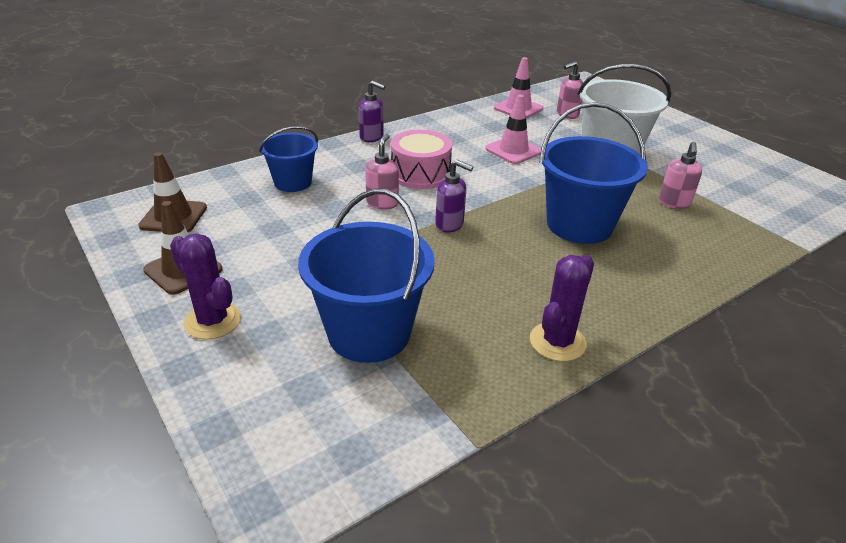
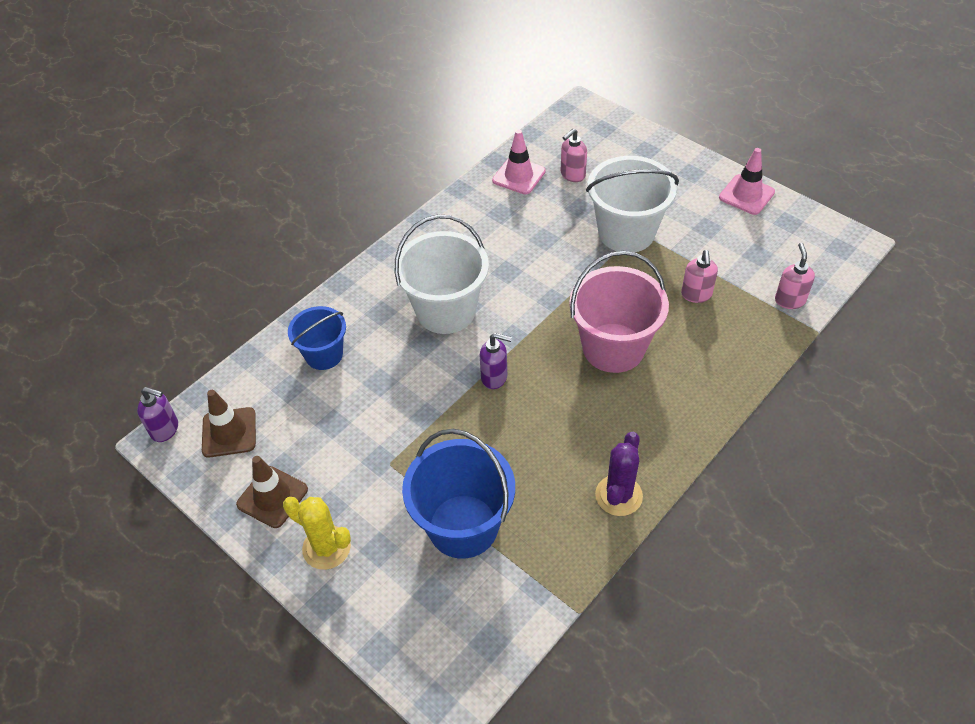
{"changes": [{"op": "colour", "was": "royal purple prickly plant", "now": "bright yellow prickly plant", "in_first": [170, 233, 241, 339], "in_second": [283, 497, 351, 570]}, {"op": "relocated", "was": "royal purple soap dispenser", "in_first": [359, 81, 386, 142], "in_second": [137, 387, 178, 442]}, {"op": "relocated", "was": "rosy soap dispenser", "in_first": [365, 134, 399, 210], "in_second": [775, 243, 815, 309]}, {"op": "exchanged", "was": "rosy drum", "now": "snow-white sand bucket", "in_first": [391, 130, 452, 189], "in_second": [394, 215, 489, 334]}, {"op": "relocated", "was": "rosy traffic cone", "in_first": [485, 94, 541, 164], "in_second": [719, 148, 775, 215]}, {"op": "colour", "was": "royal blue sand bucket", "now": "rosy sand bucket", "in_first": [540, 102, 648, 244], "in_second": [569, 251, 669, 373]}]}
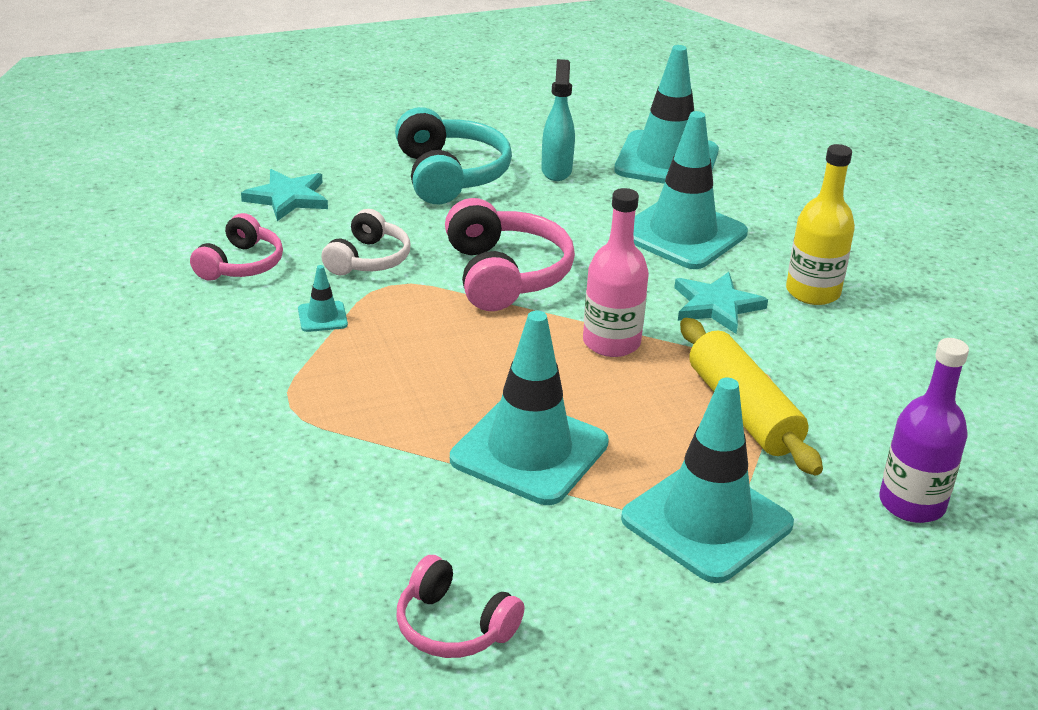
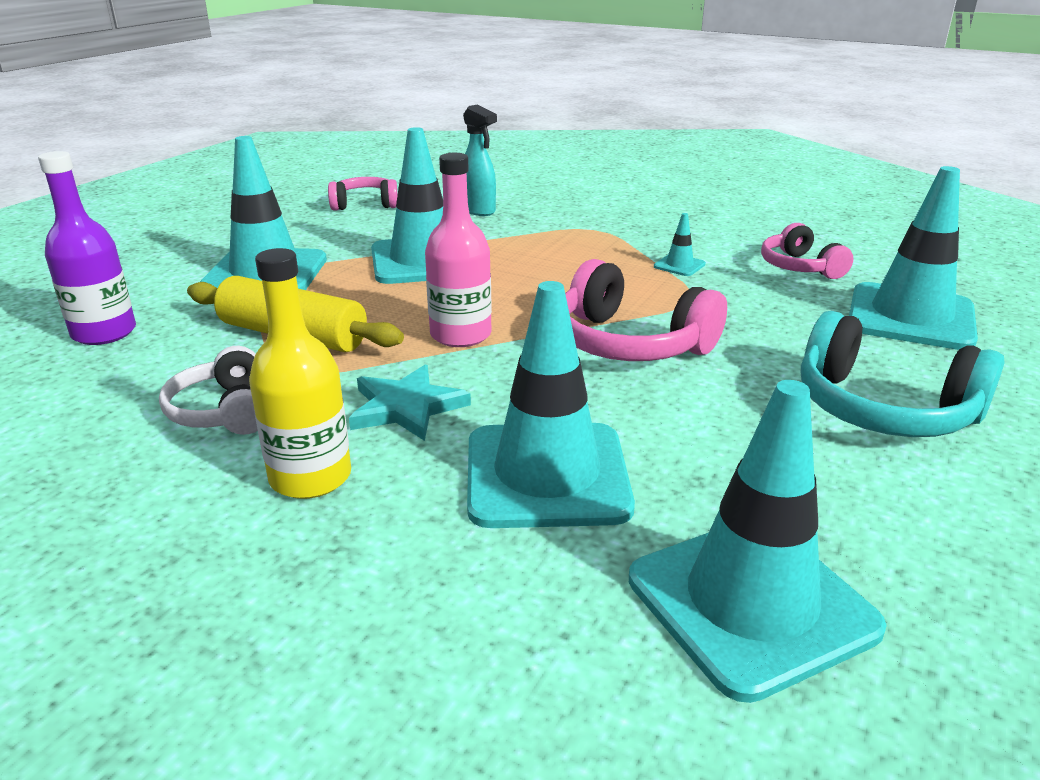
{"changes": [{"op": "exchanged", "was": "teal five-pointed star", "now": "teal traffic cone", "in_first": [241, 169, 328, 221], "in_second": [849, 166, 978, 350]}, {"op": "relocated", "was": "snow-white over-ear headphones", "in_first": [321, 209, 410, 276], "in_second": [159, 346, 258, 435]}, {"op": "relocated", "was": "teal spray bottle", "in_first": [541, 59, 575, 181], "in_second": [463, 105, 497, 216]}]}
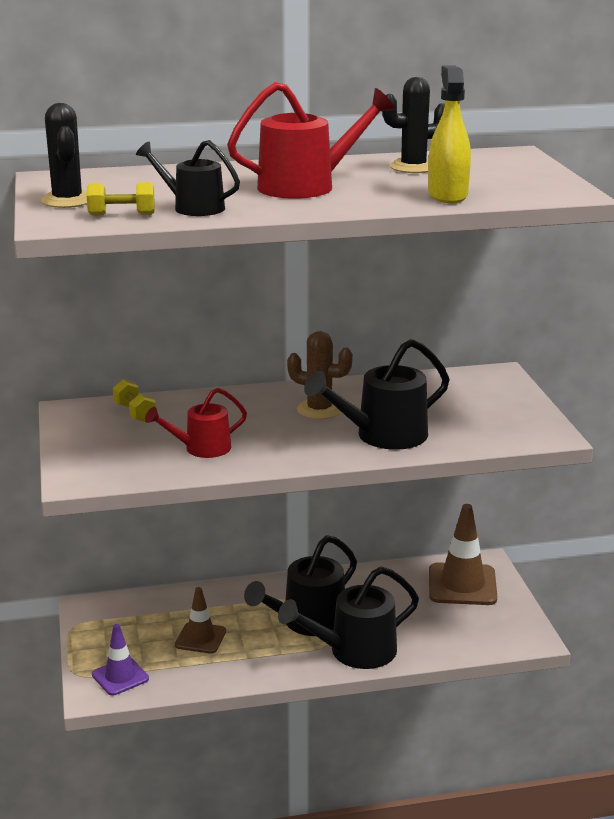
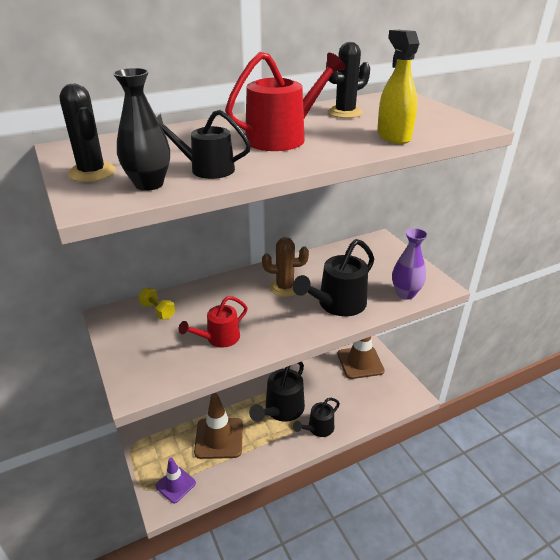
{"changes": [{"op": "exchanged", "was": "bright yellow hand weight", "now": "jet-black flower vase", "in_first": [87, 182, 155, 216], "in_second": [113, 68, 170, 191]}, {"op": "size", "was": "dark brown traffic cone", "in_first": [175, 587, 226, 654], "in_second": [194, 393, 243, 459], "ratio": 1.64}, {"op": "size", "was": "jet-black watering pot", "in_first": [278, 566, 419, 669], "in_second": [293, 398, 340, 437], "ratio": 0.63}, {"op": "appeared", "now": "royal purple flower vase", "in_second": [392, 228, 428, 299]}]}
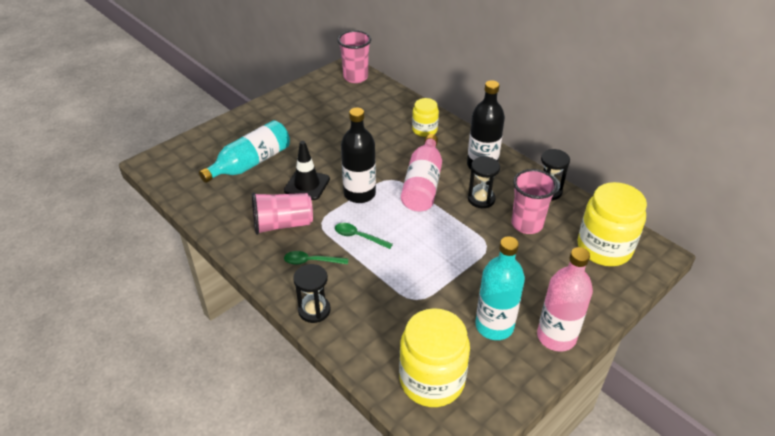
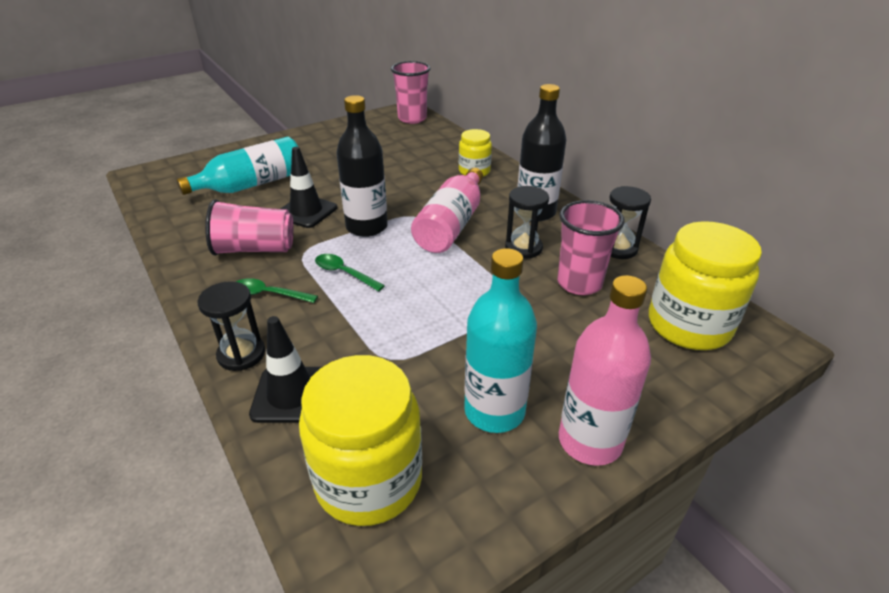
{"changes": [{"op": "appeared", "now": "jet-black traffic cone", "in_second": [249, 316, 322, 423]}]}
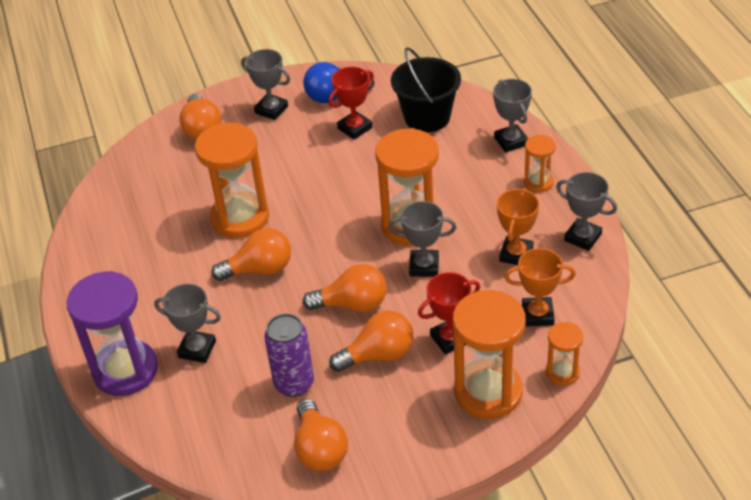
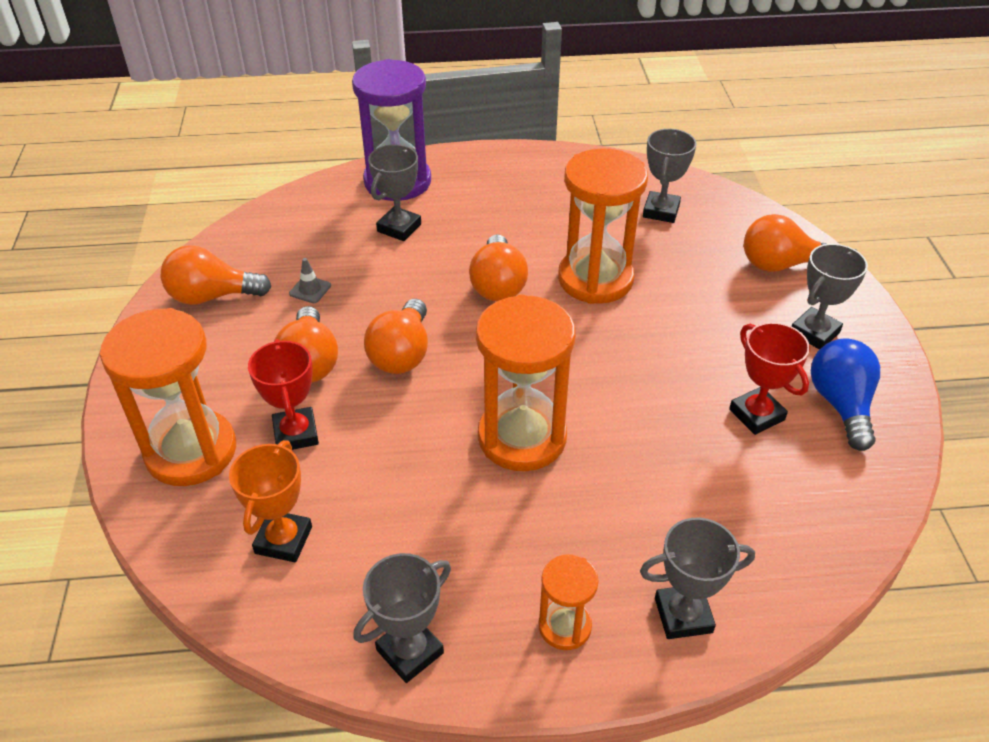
{"changes": [{"op": "exchanged", "was": "royal purple tin", "now": "ash-grey traffic cone", "in_first": [264, 314, 314, 397], "in_second": [289, 258, 331, 303]}, {"op": "relocated", "was": "ash-grey trophy", "in_first": [389, 201, 456, 277], "in_second": [643, 129, 696, 223]}, {"op": "missing", "was": "jet-black sand bucket", "in_first": [391, 47, 461, 133]}, {"op": "missing", "was": "orange-coloured trophy", "in_first": [497, 188, 539, 265]}, {"op": "missing", "was": "orange-coloured sandglass", "in_first": [546, 322, 583, 386]}]}
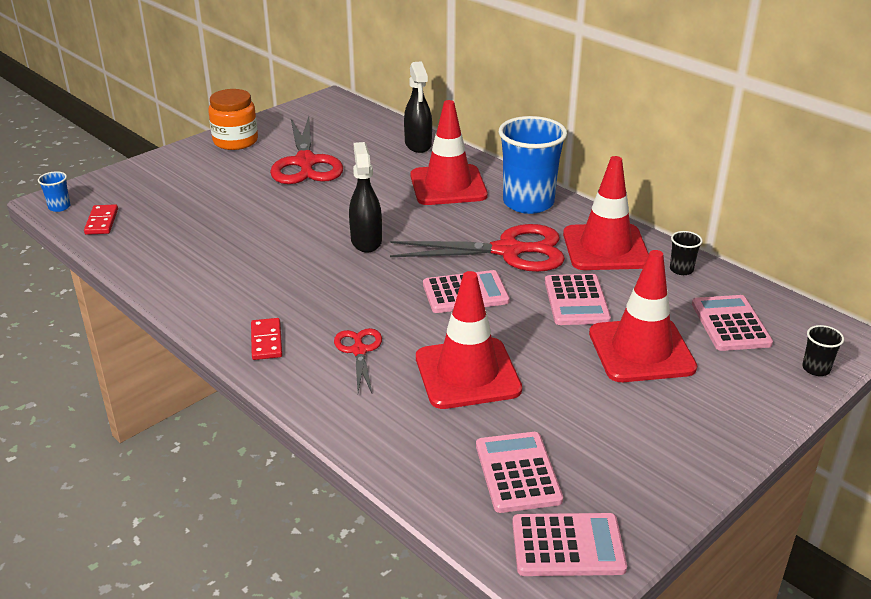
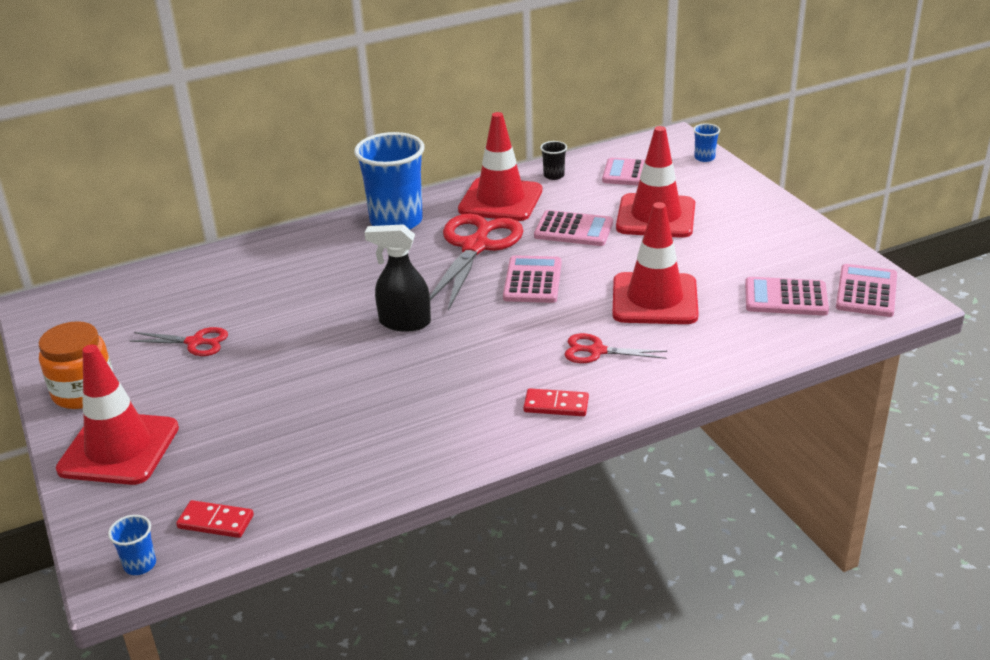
{"changes": [{"op": "size", "was": "scarlet shears", "in_first": [270, 116, 343, 184], "in_second": [130, 327, 228, 356], "ratio": 0.51}, {"op": "missing", "was": "jet-black spray bottle", "in_first": [404, 61, 432, 153]}, {"op": "relocated", "was": "scarlet traffic cone", "in_first": [410, 100, 488, 205], "in_second": [56, 344, 179, 485]}, {"op": "colour", "was": "jet-black tumbler", "now": "royal blue tumbler", "in_first": [802, 325, 844, 376], "in_second": [693, 123, 720, 162]}]}
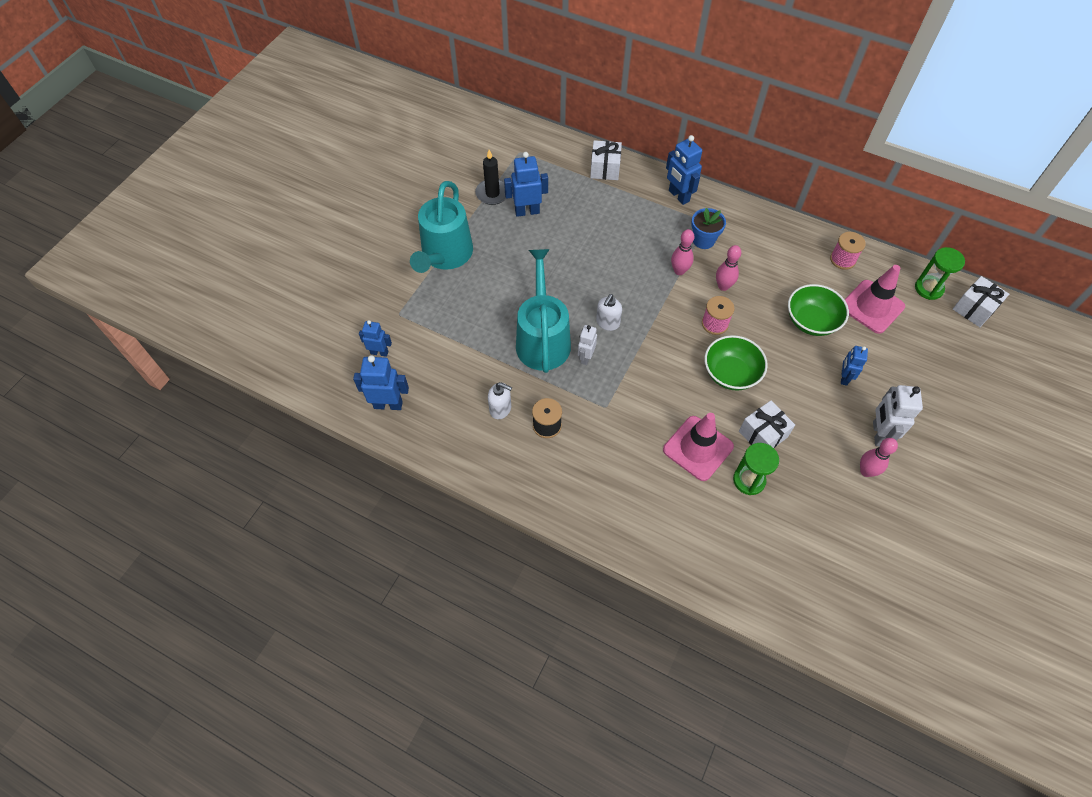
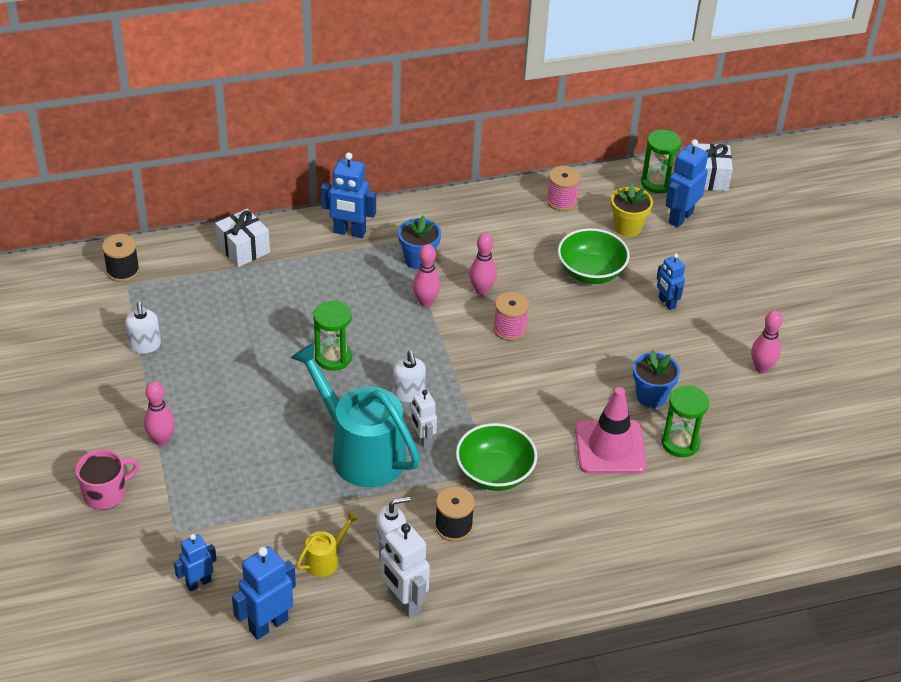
{"changes": [{"op": "exchanged", "was": "teal watering pot", "now": "rosy tenpin", "in_first": [410, 181, 473, 273], "in_second": [144, 381, 175, 446]}, {"op": "exchanged", "was": "jet-black candle", "now": "snow-white soap dispenser", "in_first": [475, 150, 506, 205], "in_second": [125, 302, 161, 353]}, {"op": "relocated", "was": "royal blue robot", "in_first": [504, 152, 548, 217], "in_second": [666, 139, 708, 228]}, {"op": "relocated", "was": "leaf-green serving bowl", "in_first": [704, 335, 768, 391], "in_second": [456, 423, 537, 491]}, {"op": "exchanged", "was": "snow-white present", "now": "royal blue plant pot", "in_first": [739, 401, 795, 448], "in_second": [633, 350, 680, 408]}, {"op": "exchanged", "was": "rosy traffic cone", "now": "bright yellow plant pot", "in_first": [844, 265, 905, 334], "in_second": [611, 183, 653, 237]}, {"op": "relocated", "was": "snow-white robot", "in_first": [873, 385, 923, 446], "in_second": [379, 523, 430, 618]}, {"op": "appeared", "now": "rosy mug", "in_second": [75, 450, 139, 510]}, {"op": "appeared", "now": "jet-black bobbin", "in_second": [102, 234, 140, 282]}, {"op": "appeared", "now": "bright yellow watering pot", "in_second": [296, 512, 359, 577]}, {"op": "appeared", "now": "leaf-green sandglass", "in_second": [313, 301, 352, 371]}]}
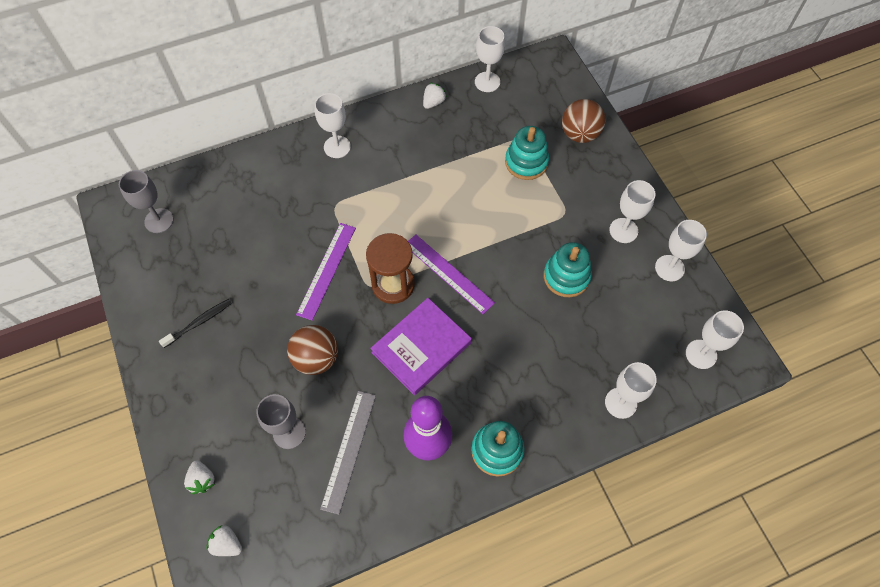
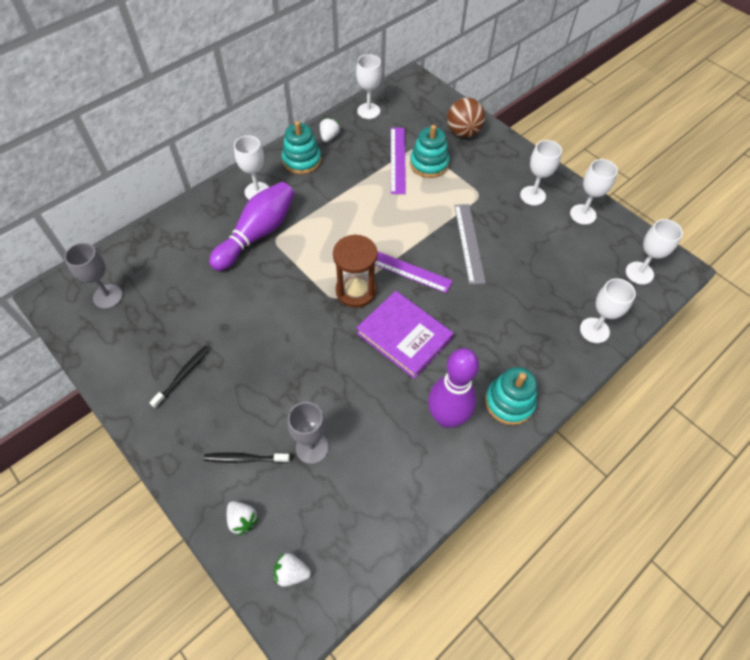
{"changes": [{"op": "missing", "was": "dark brown ball", "in_first": [287, 325, 338, 375]}, {"op": "relocated", "was": "royal purple straightedge", "in_first": [296, 223, 356, 321], "in_second": [391, 128, 406, 194]}, {"op": "relocated", "was": "ash-grey straightedge", "in_first": [320, 391, 376, 515], "in_second": [454, 204, 486, 285]}, {"op": "spun", "was": "royal purple book", "in_first": [370, 298, 472, 395], "in_second": [356, 291, 454, 379], "clockwise": -75}, {"op": "relocated", "was": "teal stacking toy", "in_first": [544, 242, 592, 297], "in_second": [282, 121, 321, 174]}, {"op": "appeared", "now": "jet-black toothbrush", "in_second": [204, 452, 290, 463]}, {"op": "appeared", "now": "royal purple tenpin", "in_second": [209, 182, 295, 271]}]}
